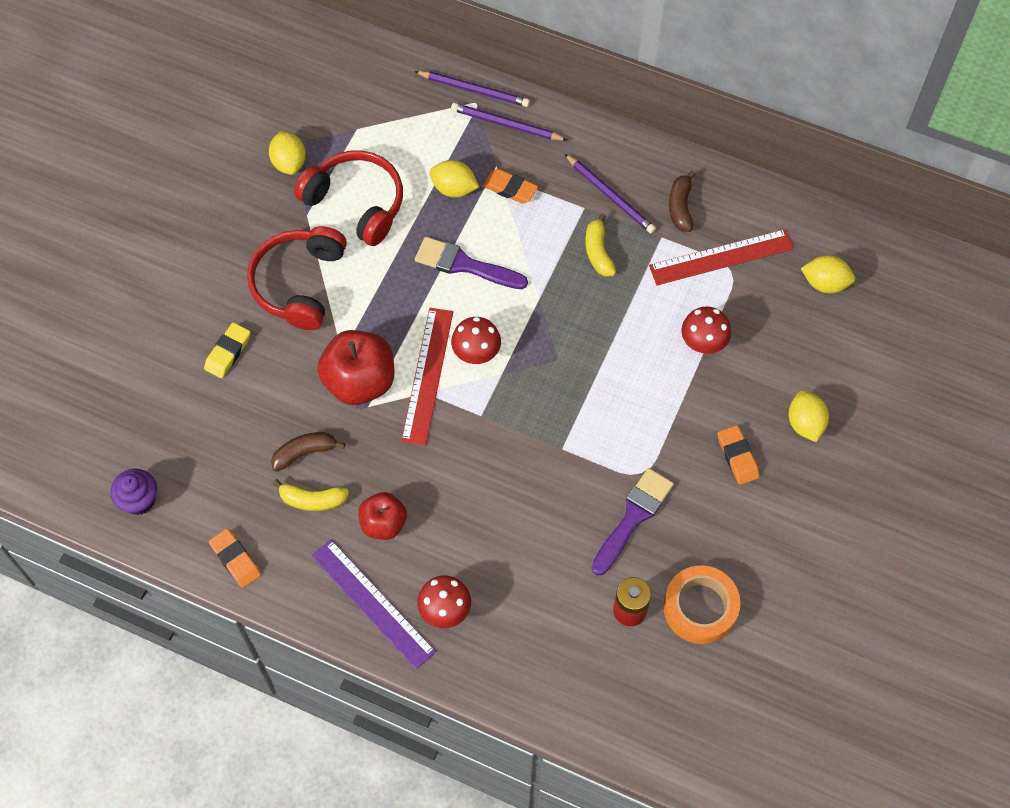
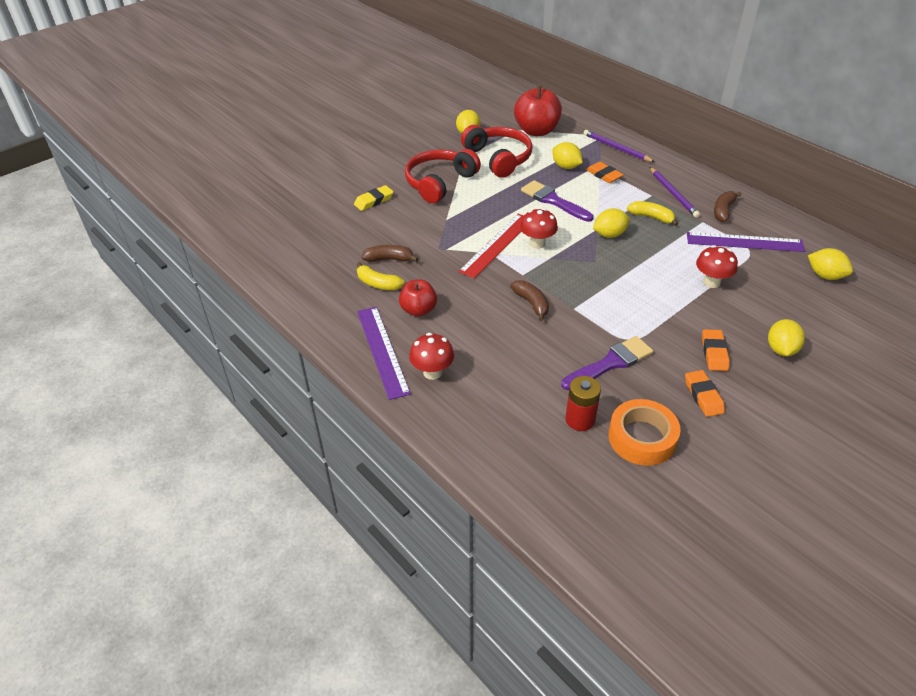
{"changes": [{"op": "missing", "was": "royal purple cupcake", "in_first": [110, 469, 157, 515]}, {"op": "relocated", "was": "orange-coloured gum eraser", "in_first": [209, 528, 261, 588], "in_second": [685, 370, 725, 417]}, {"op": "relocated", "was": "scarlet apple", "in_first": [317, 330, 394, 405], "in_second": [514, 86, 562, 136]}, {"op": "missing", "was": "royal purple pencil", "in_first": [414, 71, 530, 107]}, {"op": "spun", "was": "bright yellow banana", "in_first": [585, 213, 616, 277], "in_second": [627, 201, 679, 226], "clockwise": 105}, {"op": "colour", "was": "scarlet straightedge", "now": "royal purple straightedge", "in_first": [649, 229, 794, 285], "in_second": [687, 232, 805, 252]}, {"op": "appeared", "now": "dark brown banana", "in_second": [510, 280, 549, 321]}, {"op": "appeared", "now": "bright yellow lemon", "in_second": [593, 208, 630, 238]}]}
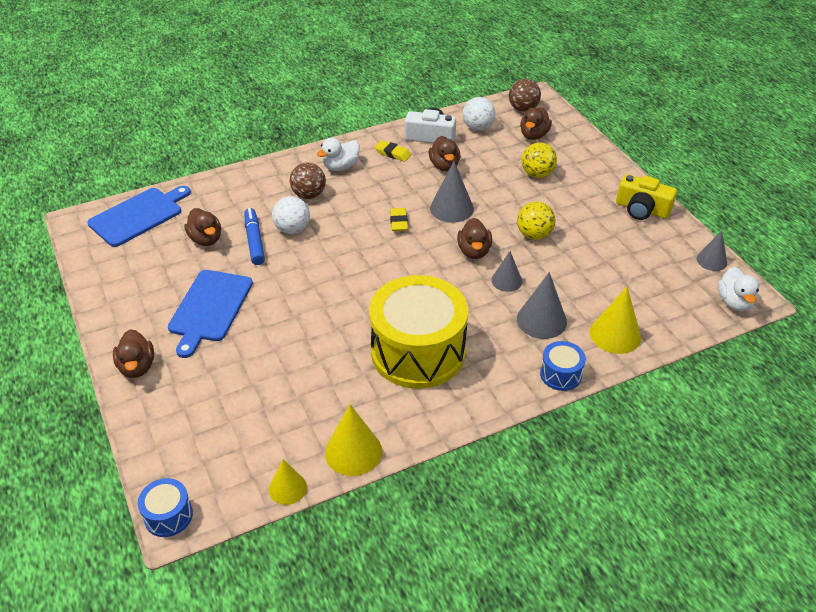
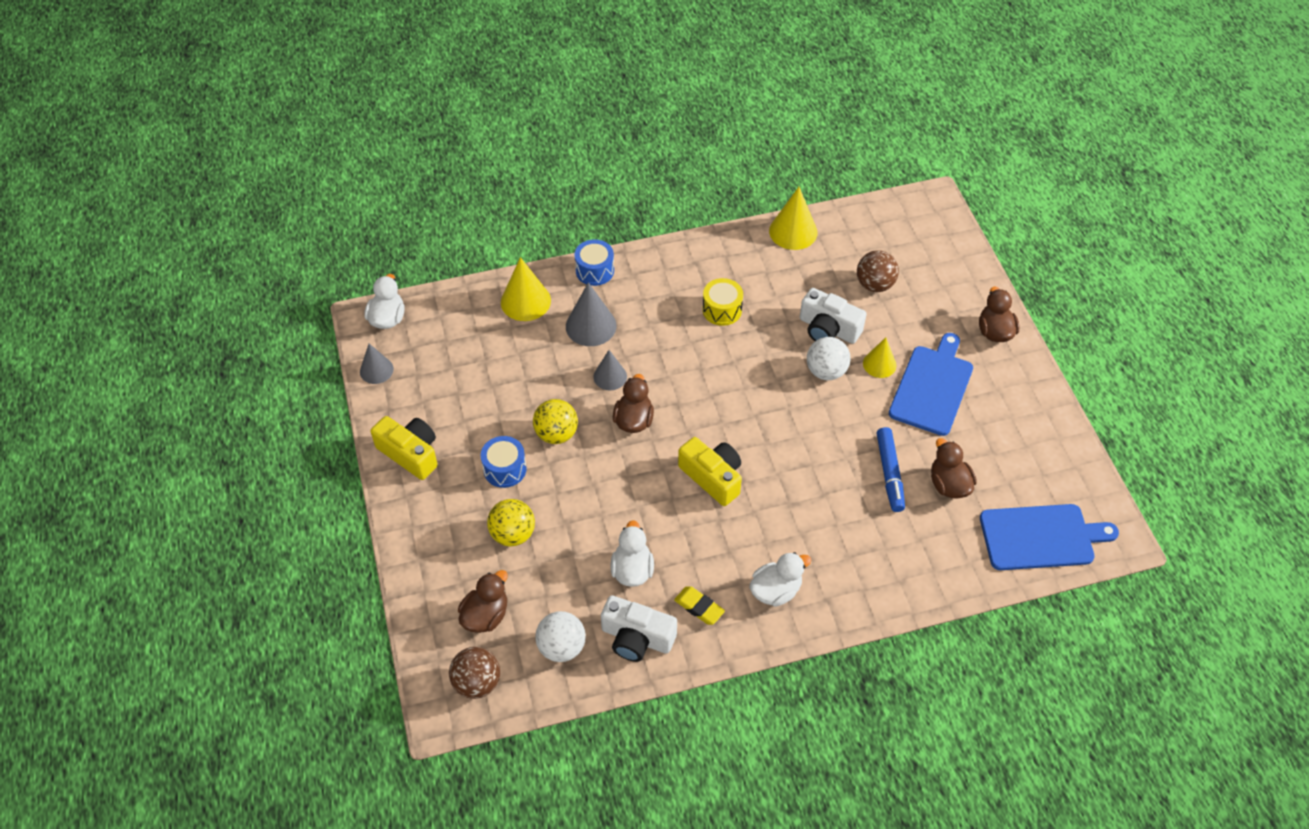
{"changes": [{"op": "spun", "was": "royal blue chopping board", "in_first": [87, 186, 191, 247], "in_second": [980, 504, 1119, 570], "clockwise": -150}, {"op": "relocated", "was": "royal blue drum", "in_first": [138, 478, 193, 537], "in_second": [481, 436, 527, 488]}, {"op": "relocated", "was": "bright yellow solid cone", "in_first": [269, 459, 307, 505], "in_second": [863, 337, 896, 378]}, {"op": "relocated", "was": "snow-white ball", "in_first": [272, 196, 310, 234], "in_second": [807, 337, 850, 380]}, {"op": "relocated", "was": "dark brown ball", "in_first": [290, 163, 326, 199], "in_second": [857, 250, 899, 292]}, {"op": "size", "was": "bright yellow drum", "in_first": [369, 275, 468, 389], "in_second": [702, 278, 743, 326], "ratio": 0.43}, {"op": "exchanged", "was": "bright yellow gum eraser", "now": "bright yellow camera", "in_first": [390, 208, 408, 231], "in_second": [678, 437, 742, 506]}, {"op": "colour", "was": "dark brown rubber duck", "now": "snow-white rubber duck", "in_first": [429, 136, 460, 171], "in_second": [610, 520, 654, 587]}, {"op": "missing", "was": "ash-grey solid cone", "in_first": [430, 161, 474, 223]}, {"op": "appeared", "now": "snow-white camera", "in_second": [800, 288, 867, 344]}]}
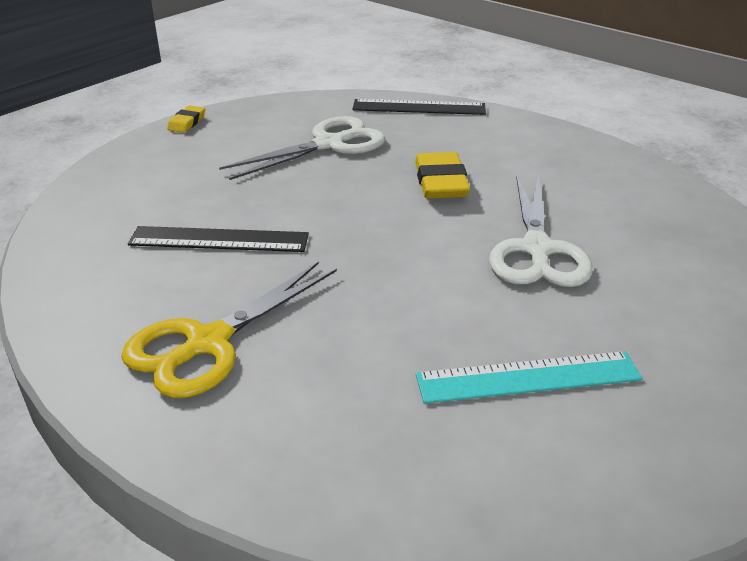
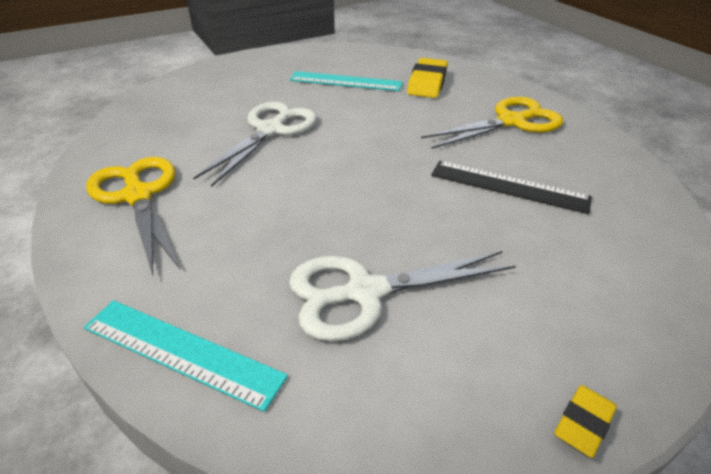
{"changes": [{"op": "colour", "was": "jet-black straightedge", "now": "teal straightedge", "in_first": [352, 99, 486, 115], "in_second": [84, 300, 288, 412]}, {"op": "relocated", "was": "bright yellow gum eraser", "in_first": [415, 152, 470, 199], "in_second": [407, 58, 448, 98]}, {"op": "appeared", "now": "bright yellow shears", "in_second": [86, 157, 180, 275]}]}
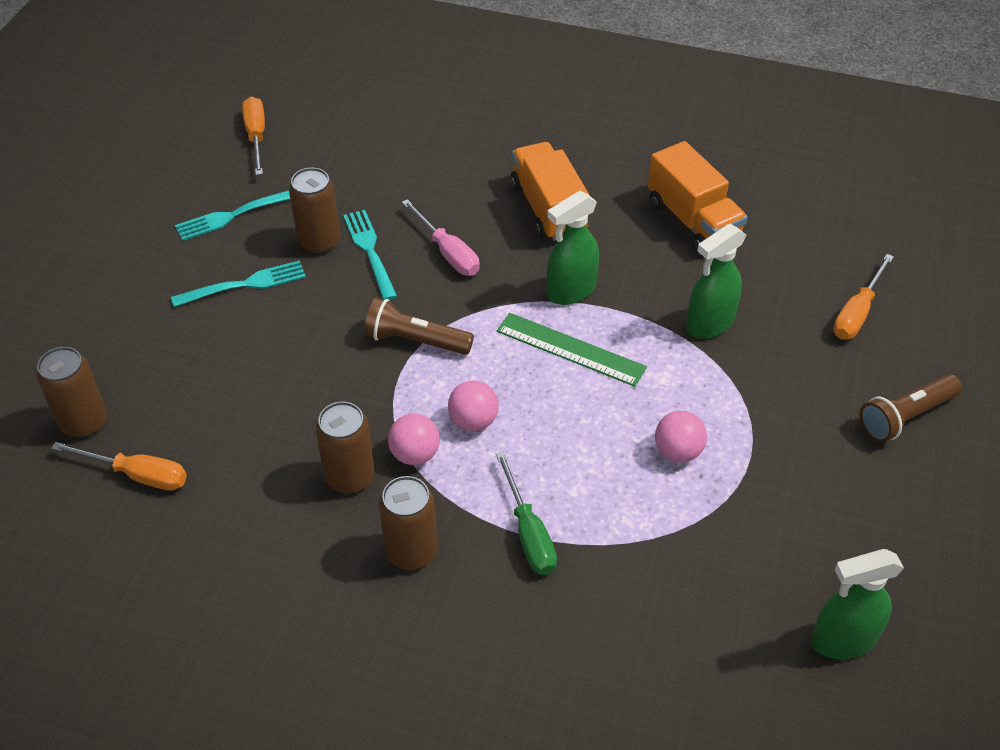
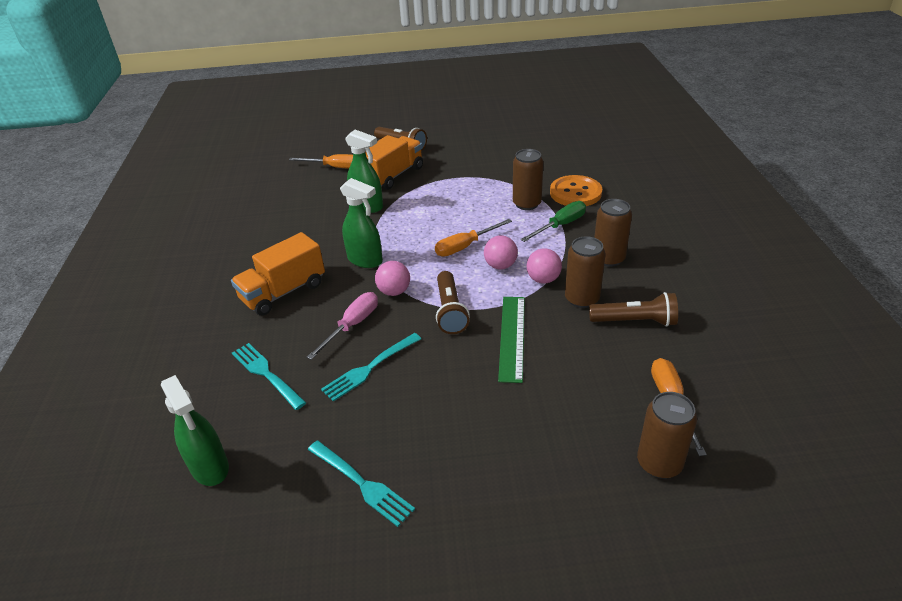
{"changes": [{"op": "relocated", "was": "teal fork", "in_first": [171, 260, 306, 307], "in_second": [232, 343, 306, 410]}, {"op": "relocated", "was": "orange-coloured flat screwdriver", "in_first": [242, 97, 265, 175], "in_second": [435, 219, 512, 257]}, {"op": "relocated", "was": "dark brown tin", "in_first": [289, 168, 340, 253], "in_second": [513, 149, 543, 210]}, {"op": "relocated", "was": "leaf-green straightedge", "in_first": [497, 313, 647, 387], "in_second": [498, 297, 525, 383]}, {"op": "relocated", "was": "orange-coloured lorry", "in_first": [648, 141, 748, 254], "in_second": [365, 135, 423, 190]}, {"op": "relocated", "was": "rosy ball", "in_first": [655, 411, 707, 462], "in_second": [375, 261, 410, 296]}, {"op": "relocated", "was": "leaf-green spray bottle", "in_first": [811, 549, 904, 659], "in_second": [161, 375, 229, 486]}, {"op": "appeared", "now": "orange-coloured shirt button", "in_second": [550, 175, 602, 206]}, {"op": "appeared", "now": "dark brown torch", "in_second": [589, 292, 678, 327]}]}
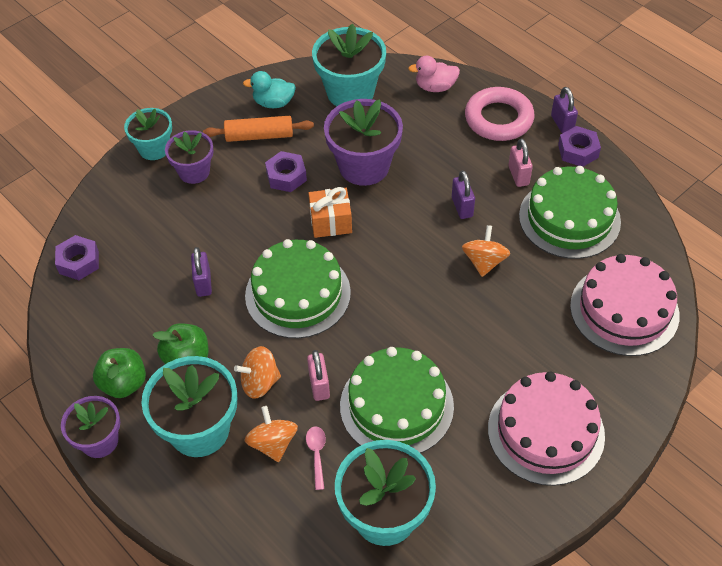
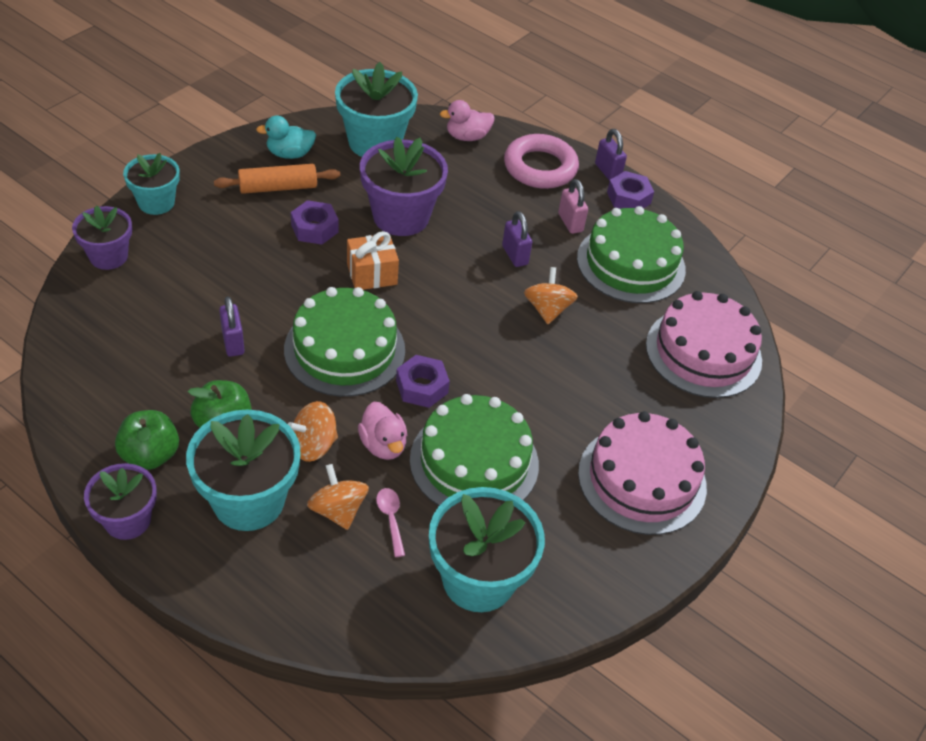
{"changes": [{"op": "relocated", "was": "royal purple hexagon nut", "in_first": [55, 235, 99, 280], "in_second": [396, 355, 450, 408]}, {"op": "relocated", "was": "royal purple plant pot", "in_first": [165, 130, 213, 184], "in_second": [72, 206, 132, 270]}, {"op": "exchanged", "was": "rosy small lock", "now": "rosy rubber duck", "in_first": [307, 350, 330, 401], "in_second": [358, 402, 407, 460]}]}
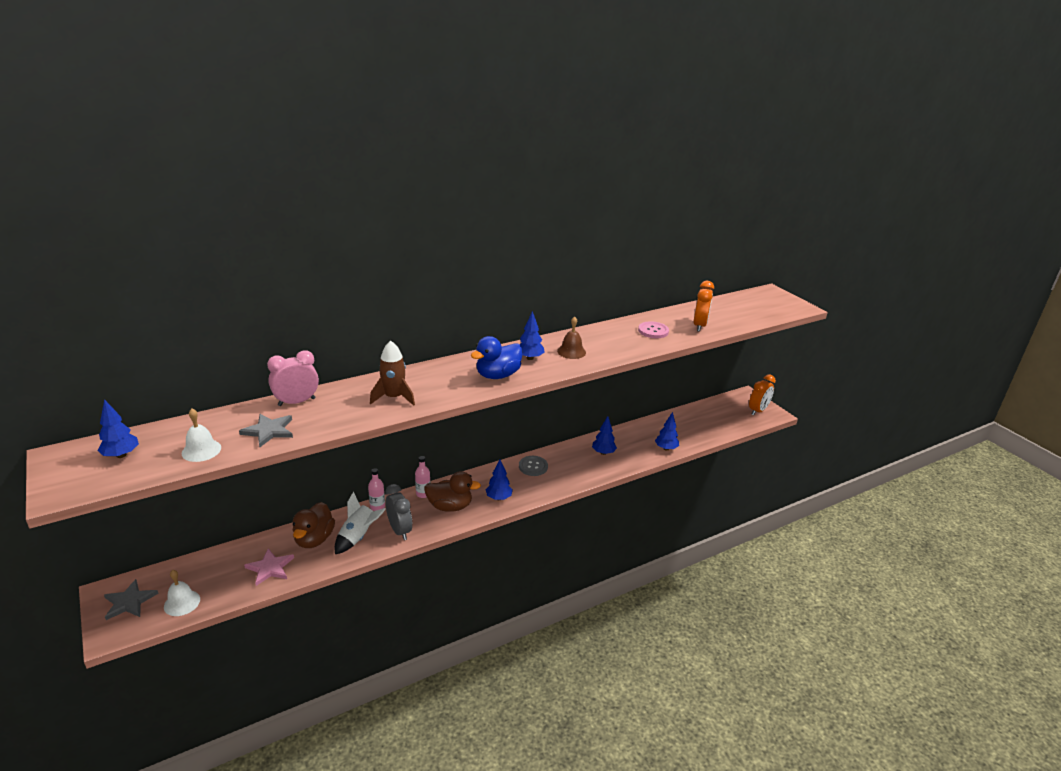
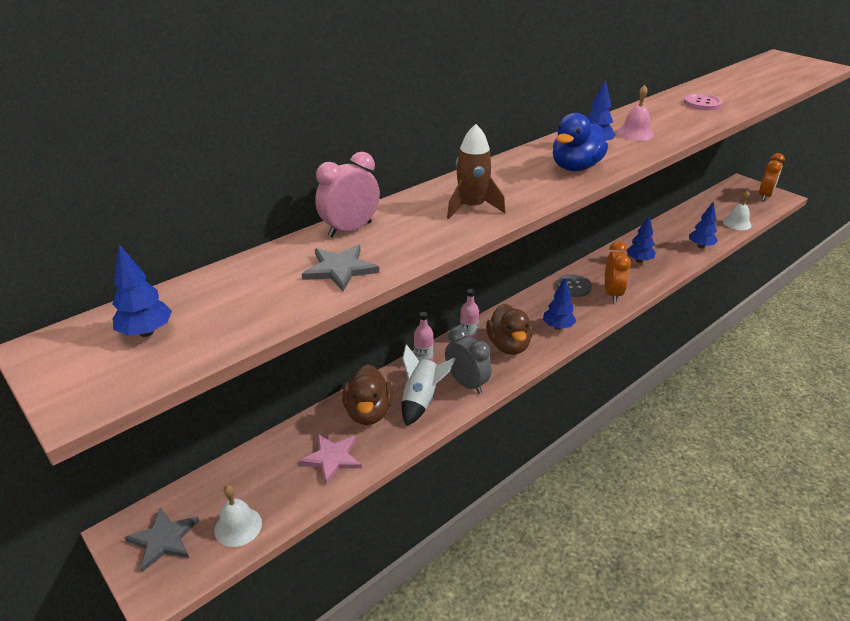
{"changes": [{"op": "relocated", "was": "snow-white bell", "in_first": [182, 409, 221, 462], "in_second": [723, 190, 751, 230]}, {"op": "spun", "was": "dark brown rubber duck", "in_first": [424, 471, 481, 512], "in_second": [486, 304, 532, 355], "clockwise": 90}, {"op": "colour", "was": "dark brown bell", "now": "rosy bell", "in_first": [557, 316, 586, 359], "in_second": [617, 85, 654, 141]}, {"op": "relocated", "was": "orange-coloured bedside clock", "in_first": [693, 281, 714, 332], "in_second": [605, 241, 631, 303]}]}
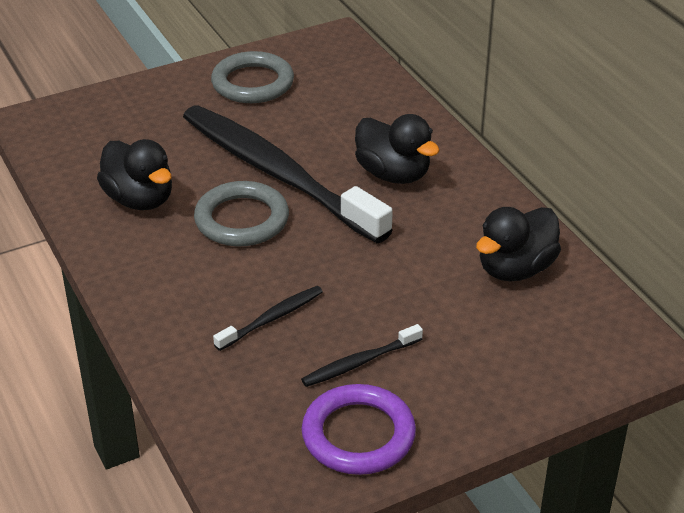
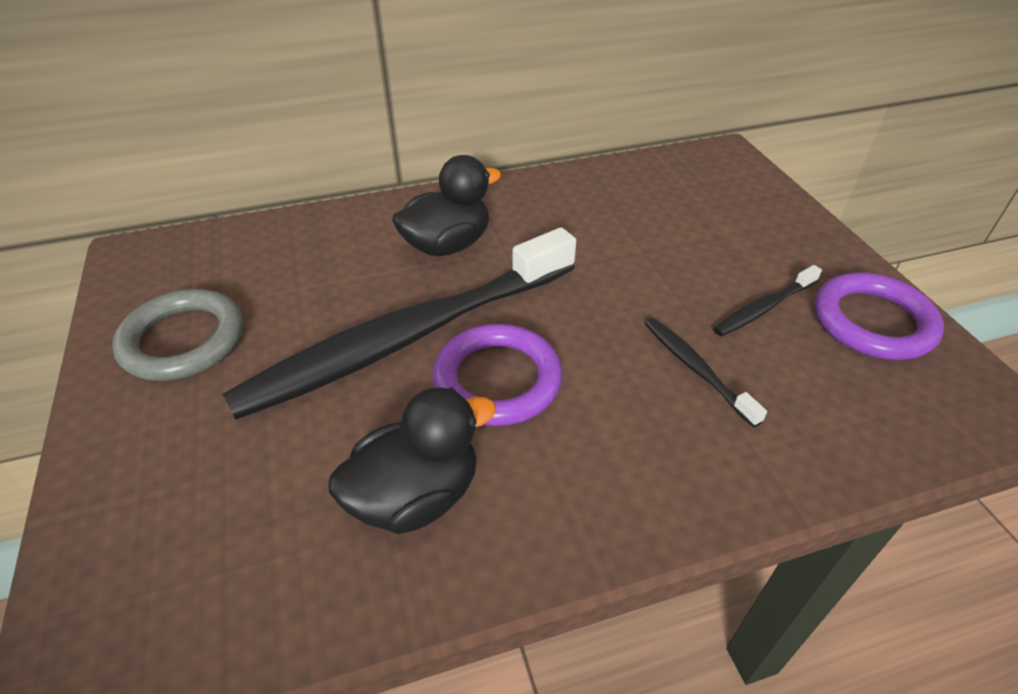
{"changes": [{"op": "colour", "was": "ash-grey torus", "now": "royal purple torus", "in_first": [194, 181, 289, 246], "in_second": [433, 324, 563, 426]}, {"op": "spun", "was": "jet-black toothbrush", "in_first": [301, 324, 423, 387], "in_second": [713, 265, 822, 336], "clockwise": 75}, {"op": "missing", "was": "jet-black rubber duck", "in_first": [476, 207, 561, 281]}]}
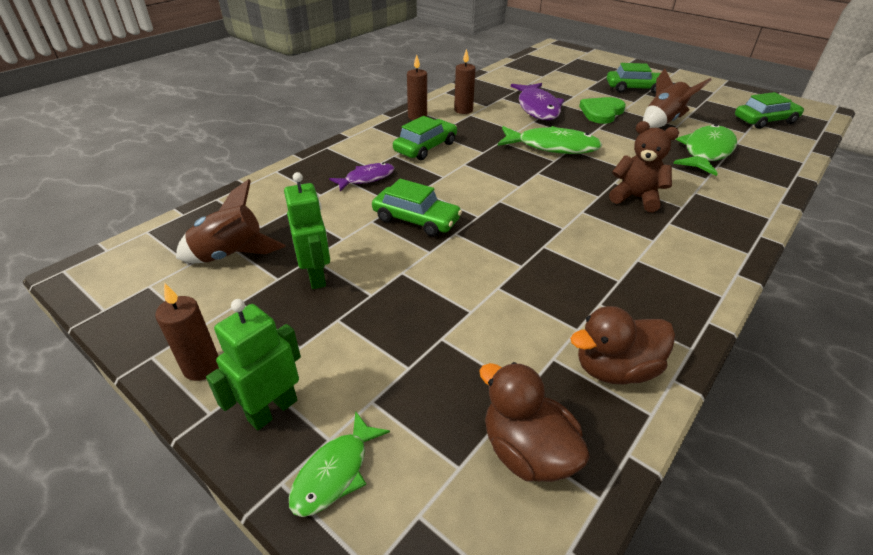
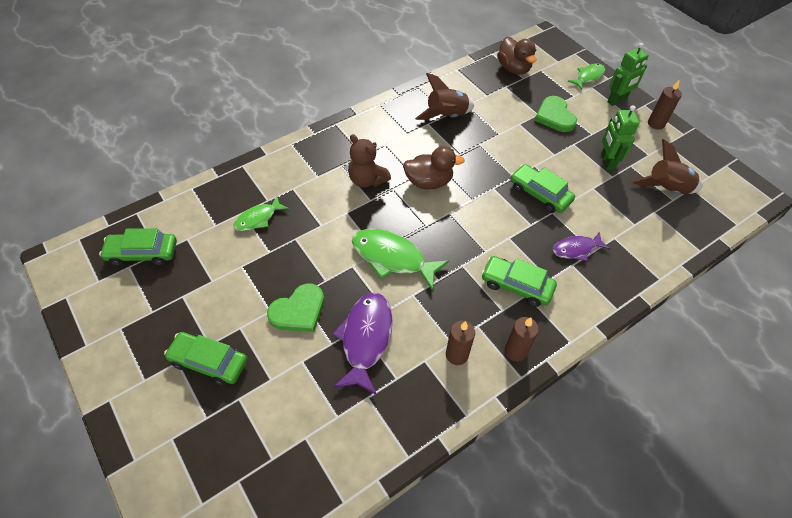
{"changes": [{"op": "spun", "was": "leaf-green toy car", "in_first": [393, 116, 457, 160], "in_second": [481, 256, 557, 307], "clockwise": 60}, {"op": "relocated", "was": "dark brown rubber duck", "in_first": [570, 306, 675, 384], "in_second": [403, 146, 465, 189]}, {"op": "relocated", "was": "dark brown toy rocket", "in_first": [643, 69, 712, 128], "in_second": [415, 73, 474, 120]}, {"op": "size", "was": "leaf-green fish figure", "in_first": [673, 124, 737, 176], "in_second": [234, 196, 289, 231], "ratio": 0.59}, {"op": "appeared", "now": "leaf-green heart shape", "in_second": [535, 96, 577, 132]}]}
